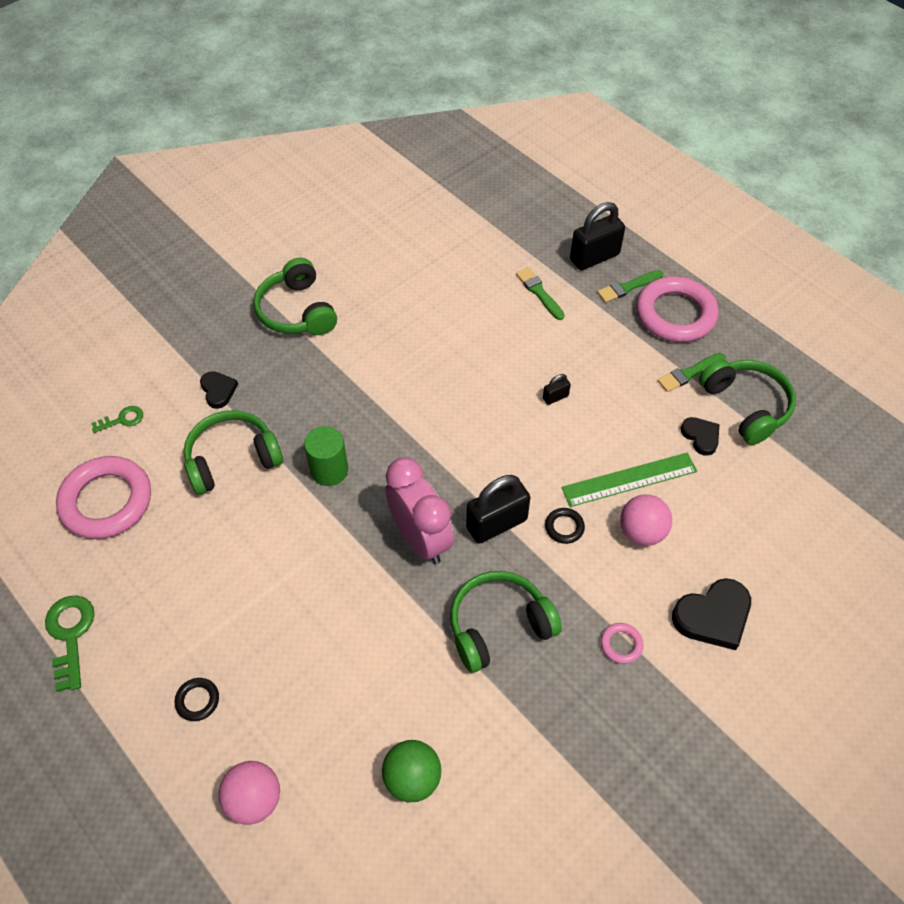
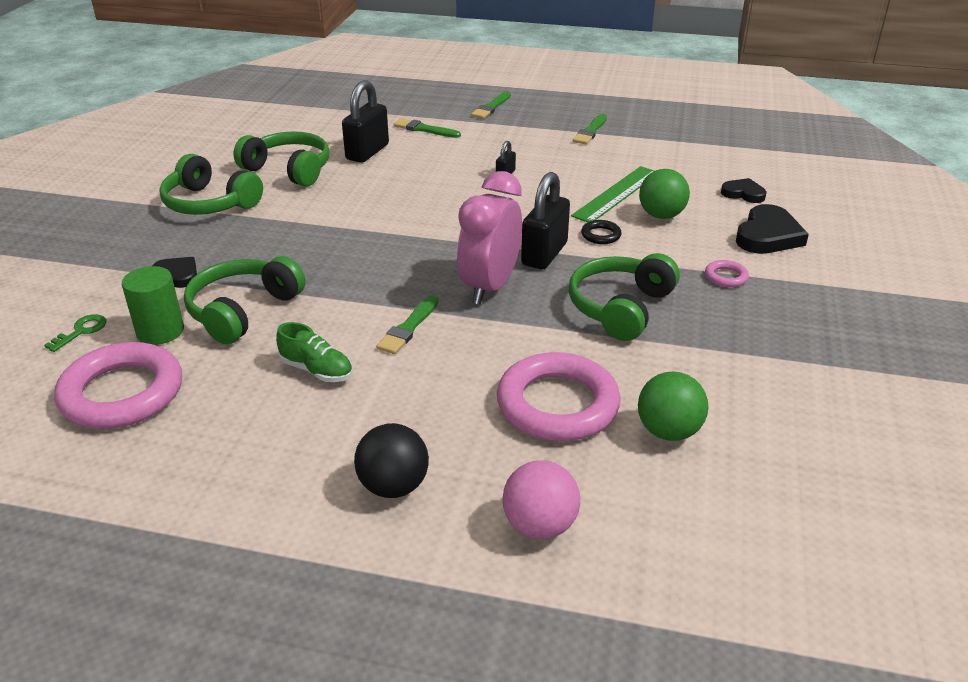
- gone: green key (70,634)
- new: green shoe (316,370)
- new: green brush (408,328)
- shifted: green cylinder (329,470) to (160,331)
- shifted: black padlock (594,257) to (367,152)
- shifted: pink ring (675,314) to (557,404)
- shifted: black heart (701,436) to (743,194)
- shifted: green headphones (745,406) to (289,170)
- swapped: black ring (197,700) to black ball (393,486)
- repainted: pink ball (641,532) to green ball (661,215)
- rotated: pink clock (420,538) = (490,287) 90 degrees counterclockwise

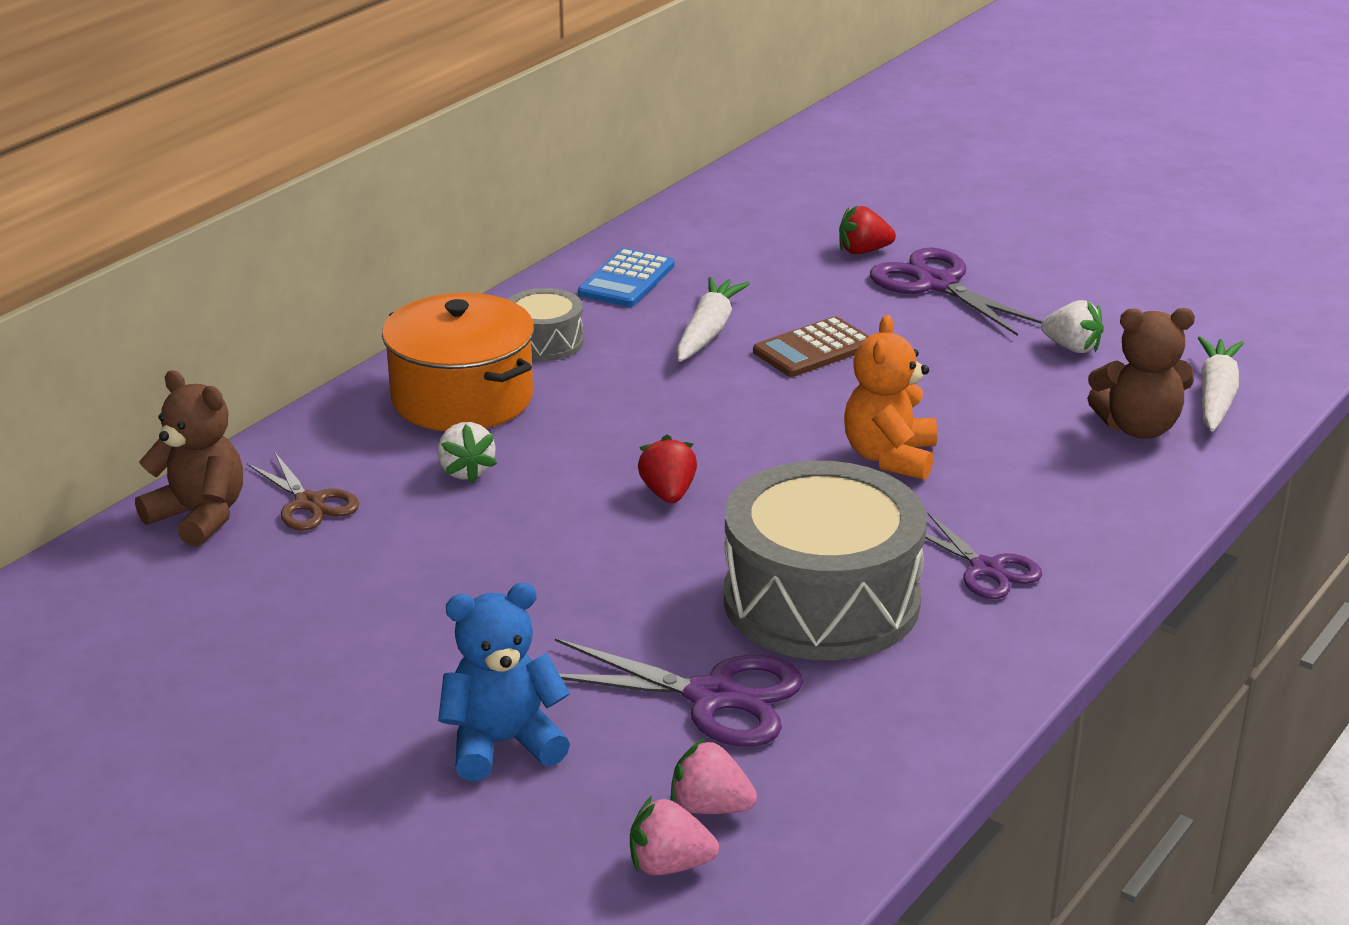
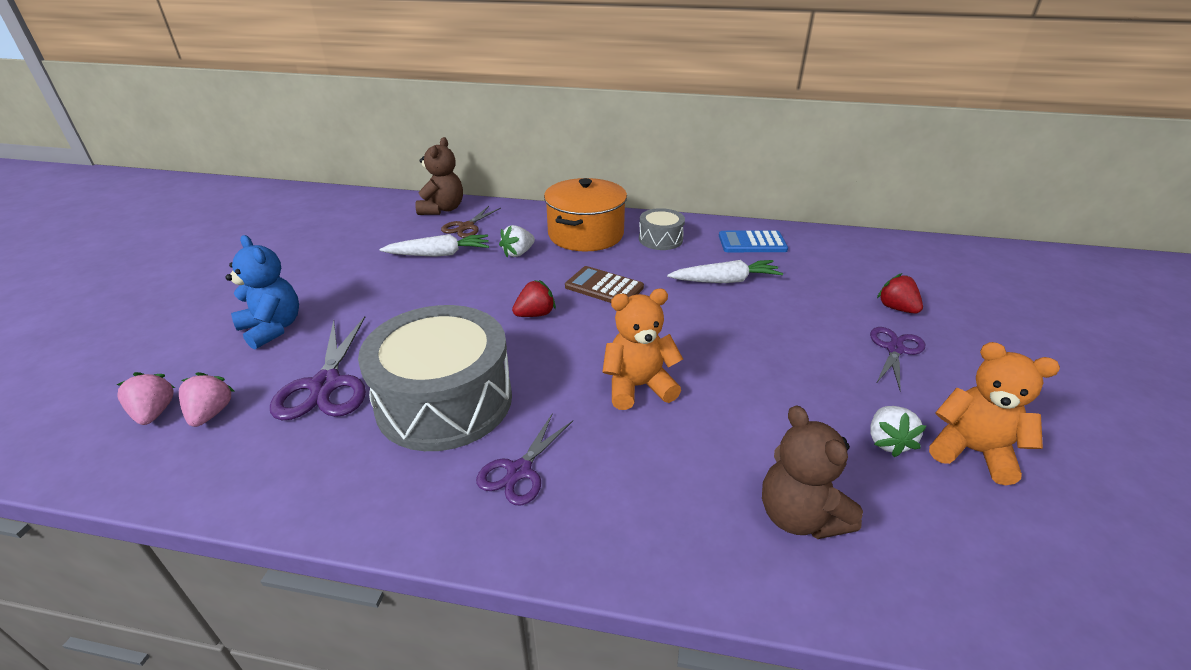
- new: orange teddy bear (971,451)
- shifted: brown calculator (813,349) to (604,287)
- shifted: white carrot (1216,396) to (439,254)
- scaled: purple scissors (936,284) = (895,349) x0.64

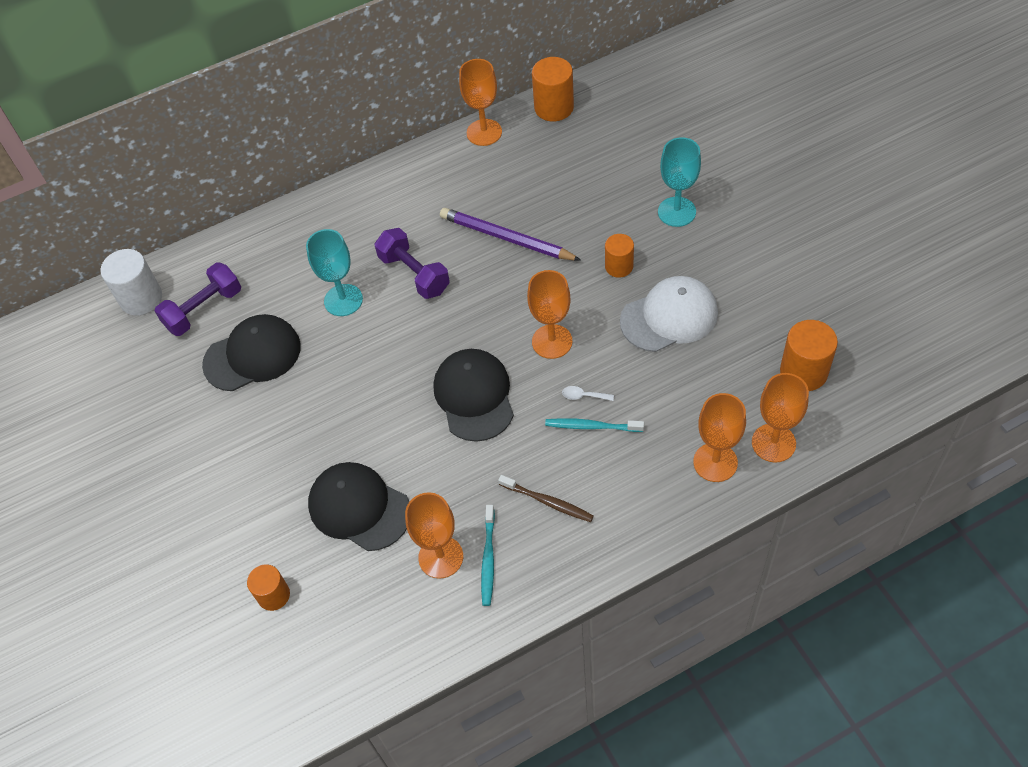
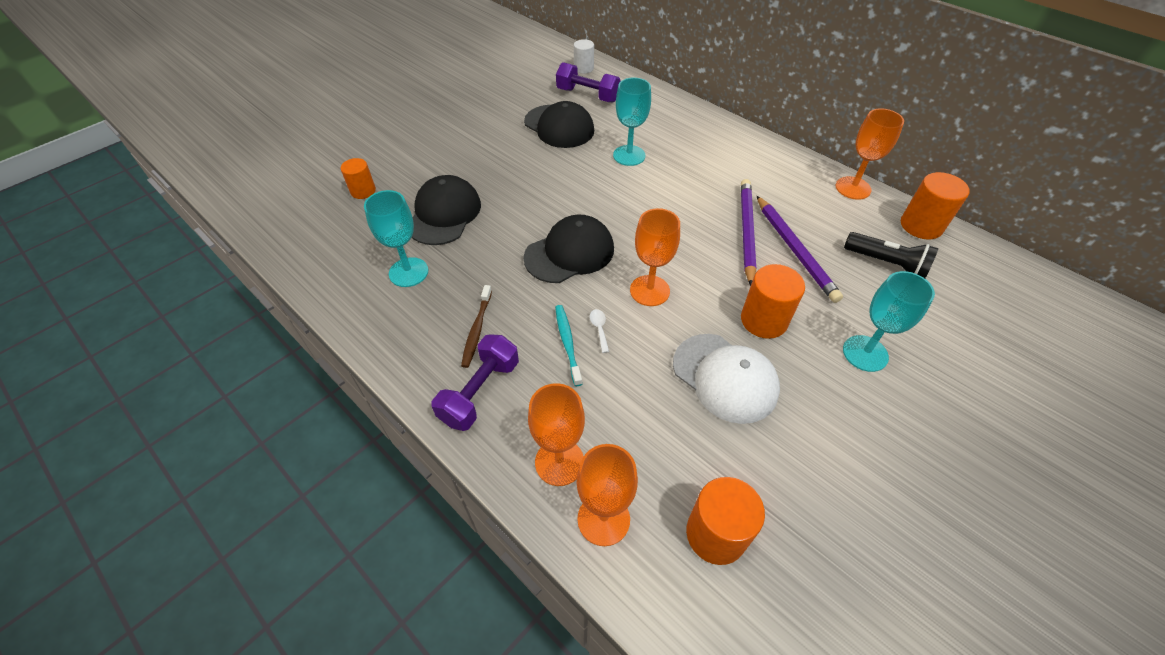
- gone: turquoise toothbrush (488,559)
- new: purple pencil (794,250)
- new: black flashlight (886,263)
- shifted: purple dumbbell (414,274) to (480,392)
- repainted: orange goblet (441,557) to turquoise goblet (408,272)
- scaled: white cylinder (141,298) = (583,68) x0.65
- scaled: orange cylinder (619,266) = (764,320) x1.55

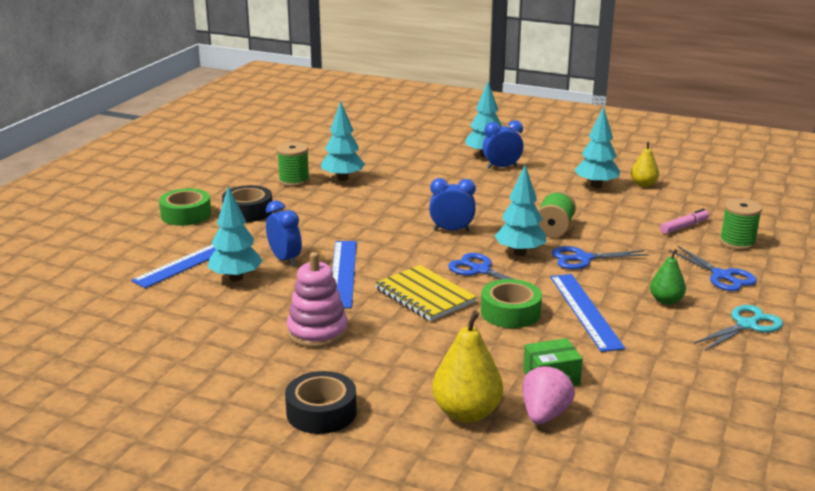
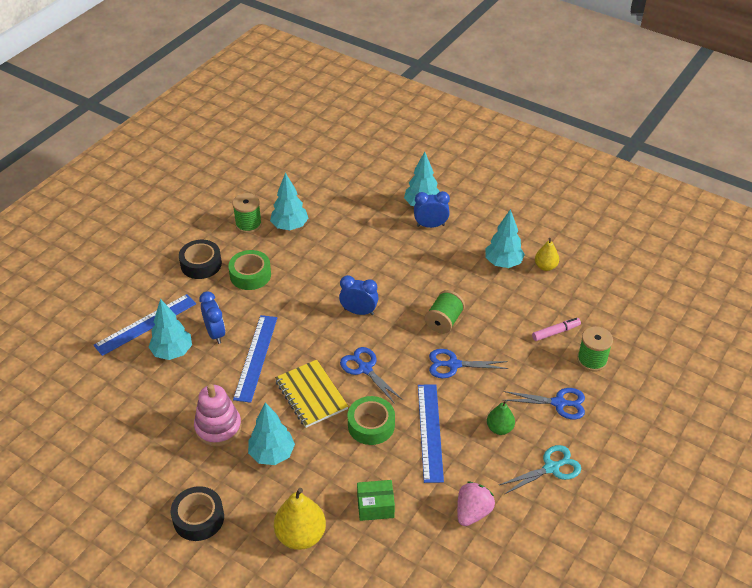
- shifted: green tape (186,215) to (250,275)
- shifted: turquoise tree (520,253) to (272,454)
- shifted: pink strawberry (544,415) to (472,512)
- rotated: blue scissors (722,276) = (559,403) 60 degrees counterclockwise

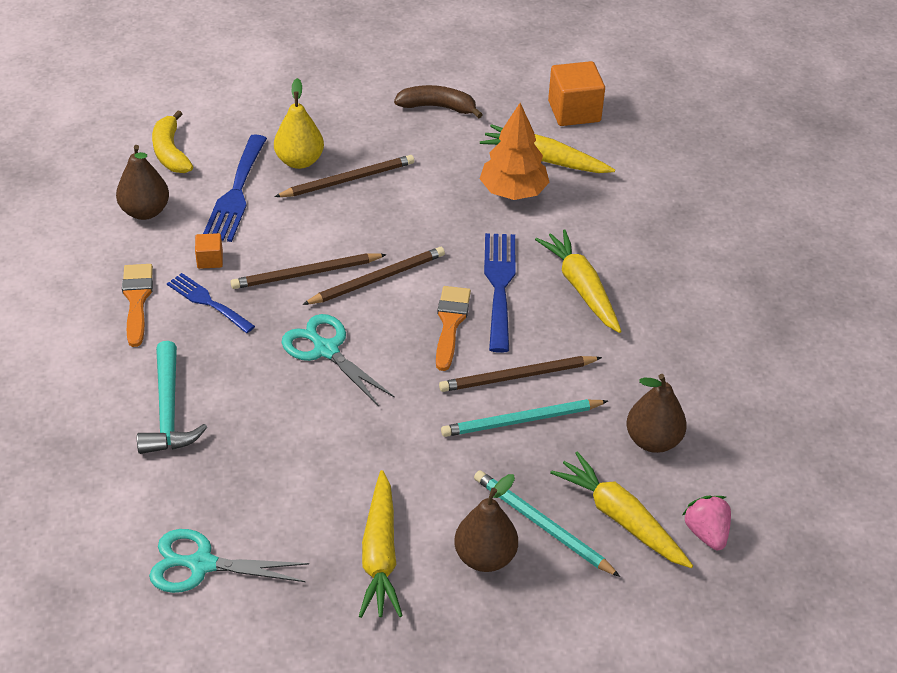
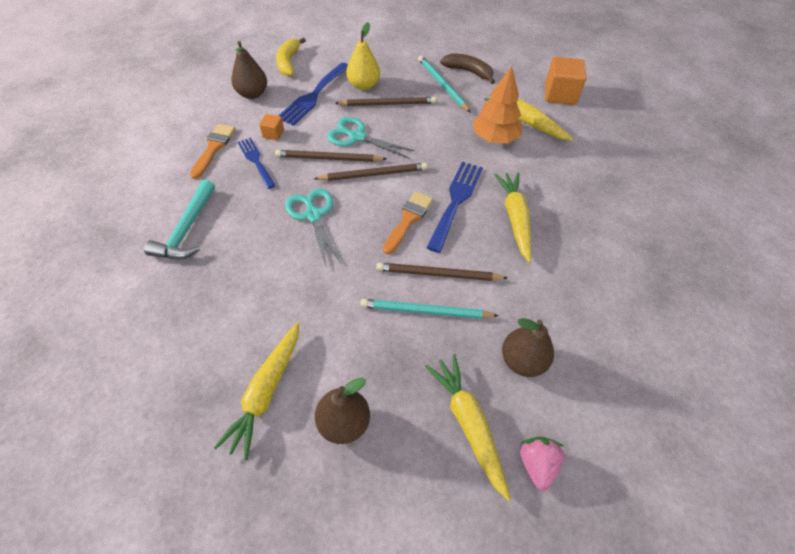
- shifted: turquoise scissors (202,564) to (357,137)
- shifted: turquoise pencil (542,525) to (442,85)

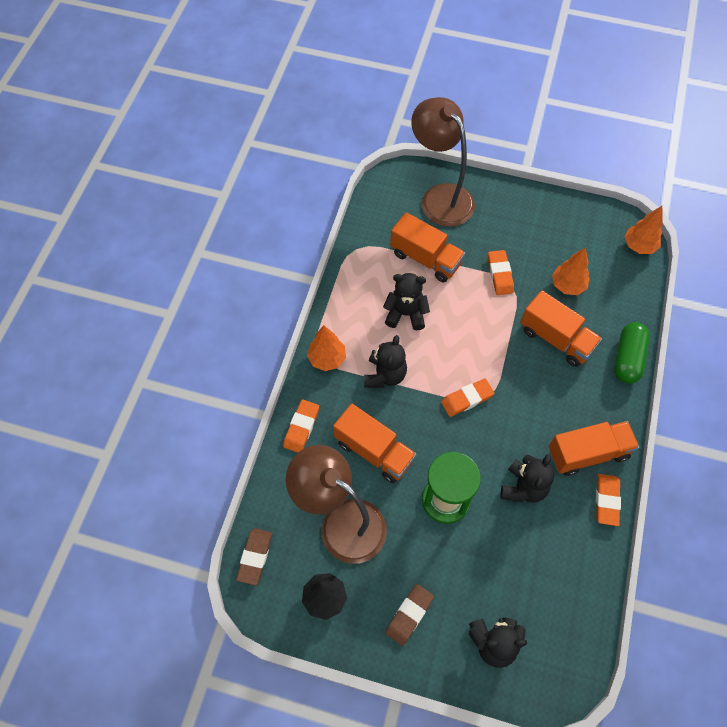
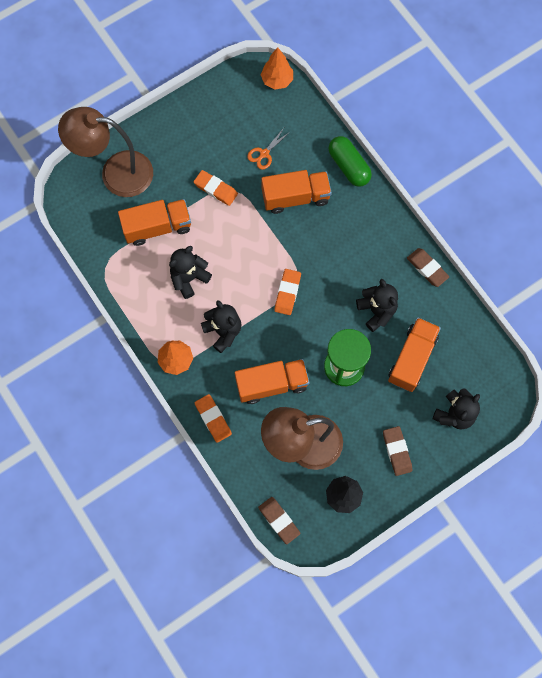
- shifted: orange truck (587,453) to (412,359)
- swapped: orange tree (567,286) to orange scissors (264,154)
- repainted: orange eraser (606,500) to brown eraser (427,268)

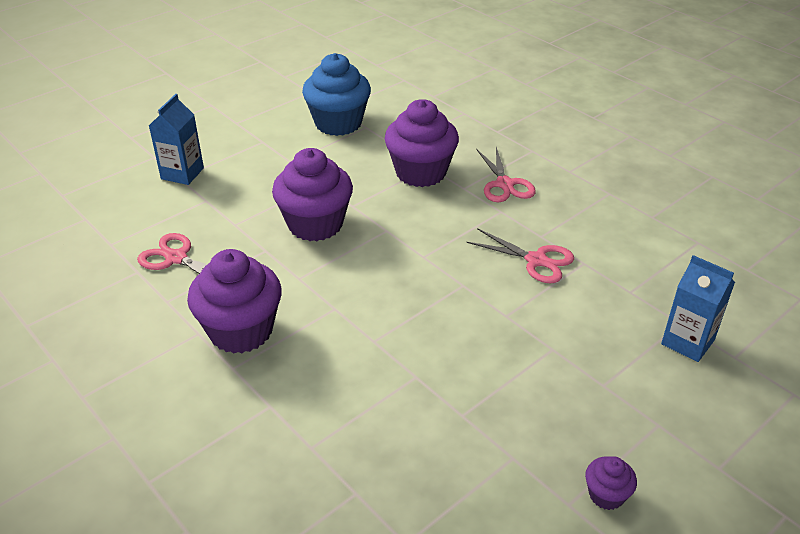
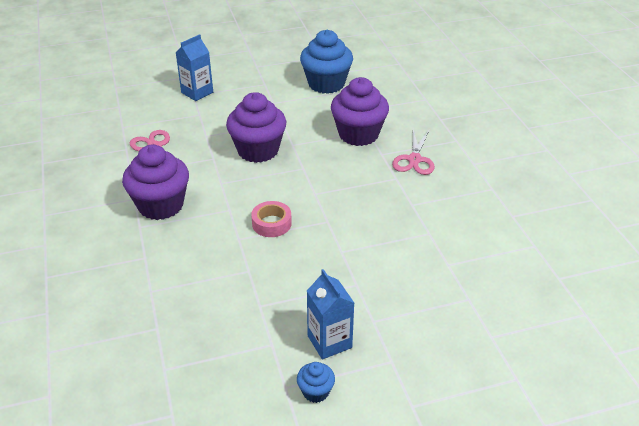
- gone: pink scissors (536,260)
- new: pink tape (271,223)
- shifted: blue carton (687,342) to (329,342)
- repainted: purple cupcake (606,495) to blue cupcake (315,391)

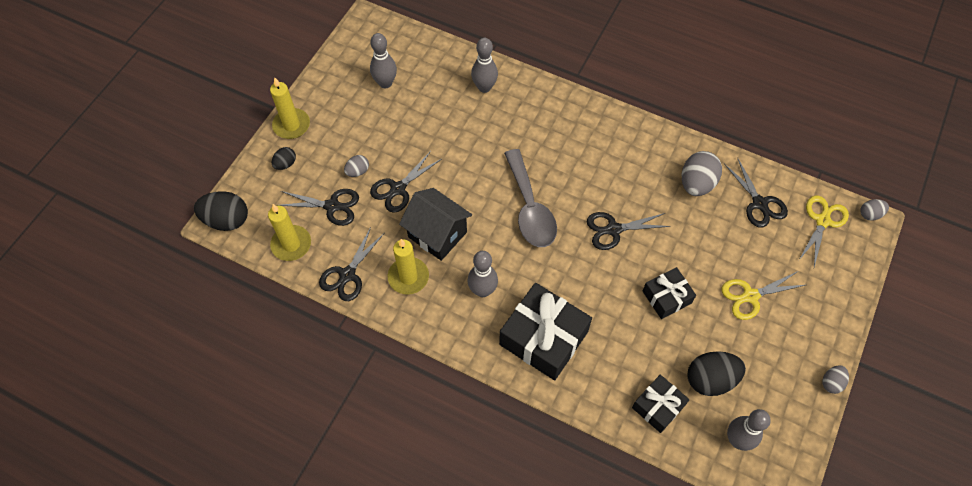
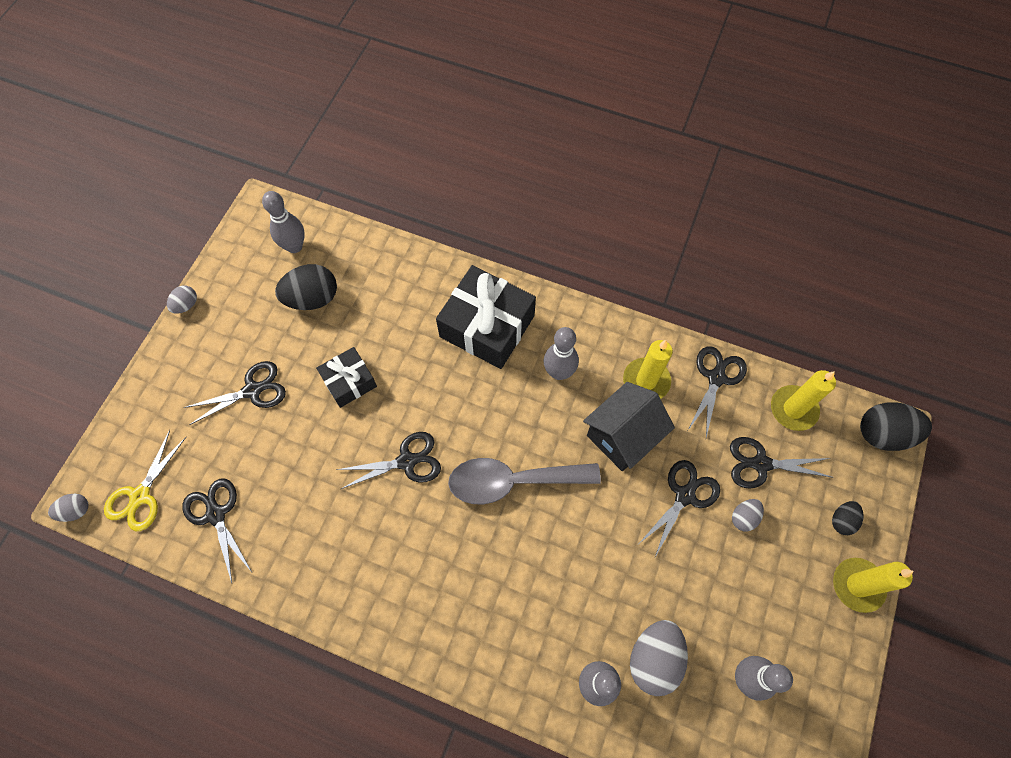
- gone: black gift (658,406)
- shifted: grey egg (696,184) to (654,658)
- repainted: yellow scissors (750,296) to black scissors (252,390)
- rotated: black house (437,234) = (622,436) 75 degrees counterclockwise
- rotated: grey spoon (530,208) = (512,481) 75 degrees counterclockwise

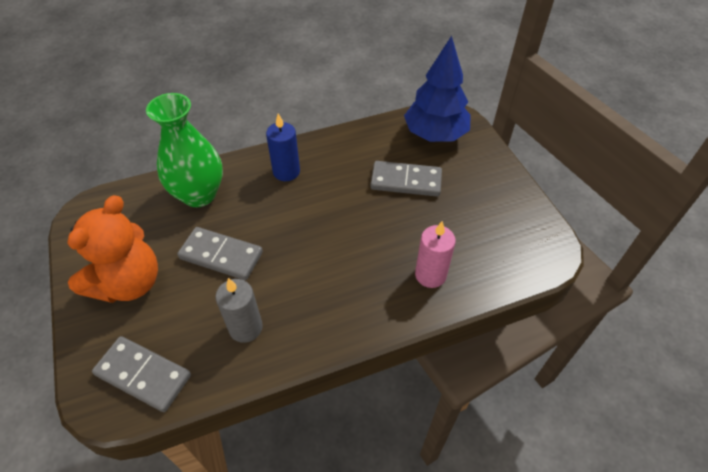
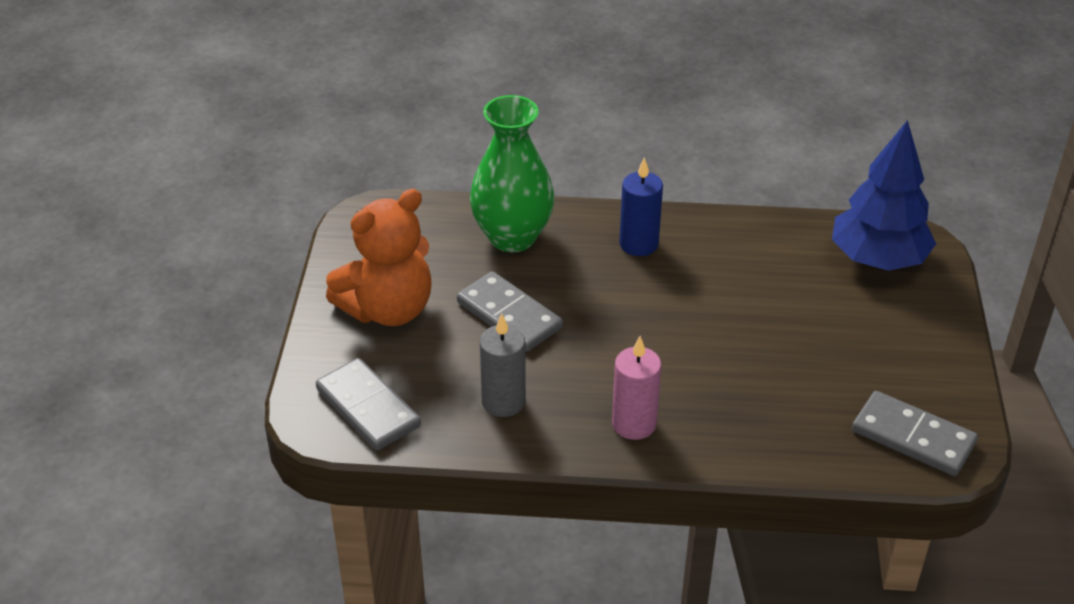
- shifted: grey domino (406,181) to (913,437)
- shifted: pink candle (430,275) to (634,424)

